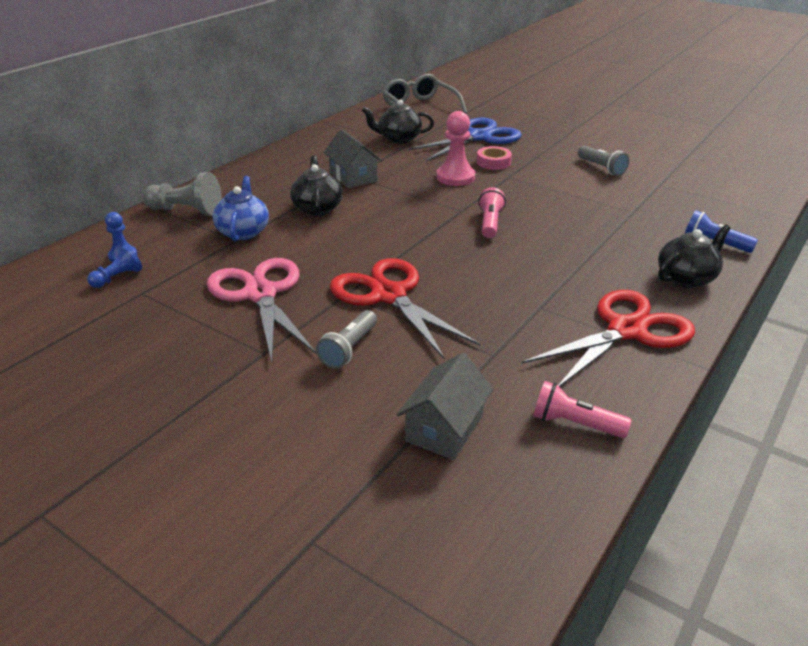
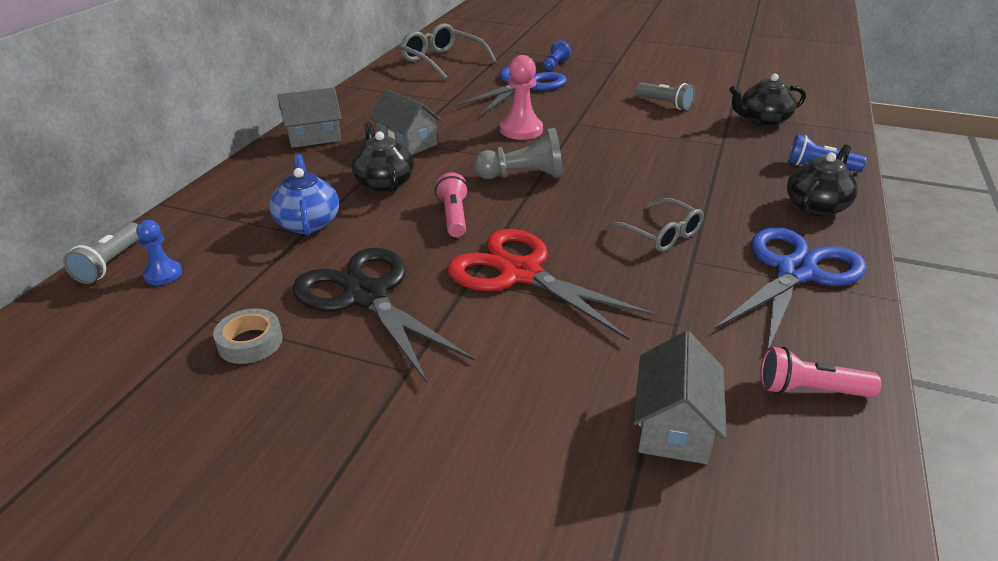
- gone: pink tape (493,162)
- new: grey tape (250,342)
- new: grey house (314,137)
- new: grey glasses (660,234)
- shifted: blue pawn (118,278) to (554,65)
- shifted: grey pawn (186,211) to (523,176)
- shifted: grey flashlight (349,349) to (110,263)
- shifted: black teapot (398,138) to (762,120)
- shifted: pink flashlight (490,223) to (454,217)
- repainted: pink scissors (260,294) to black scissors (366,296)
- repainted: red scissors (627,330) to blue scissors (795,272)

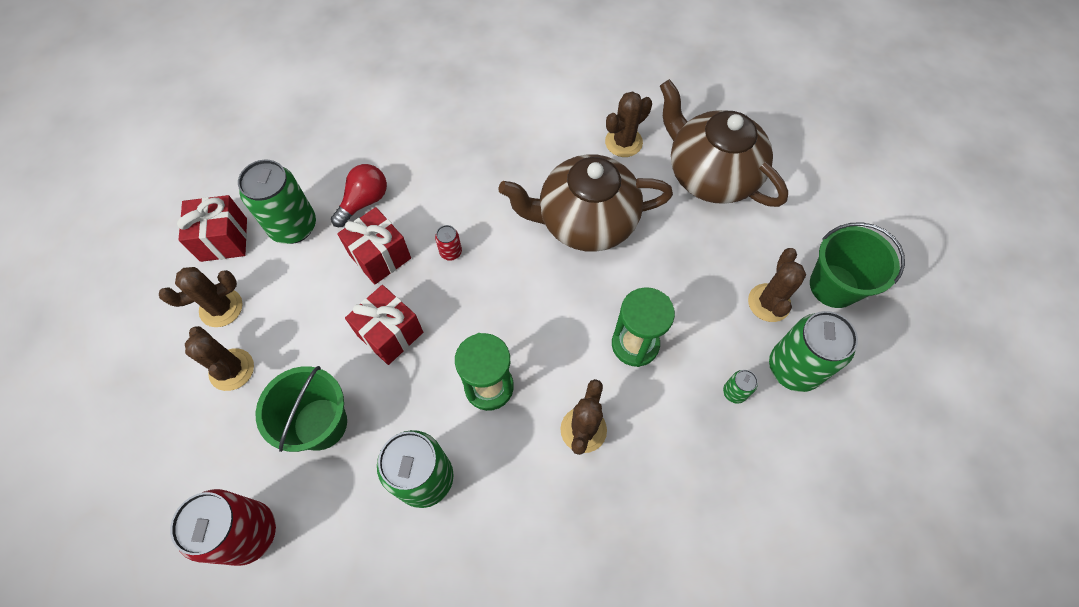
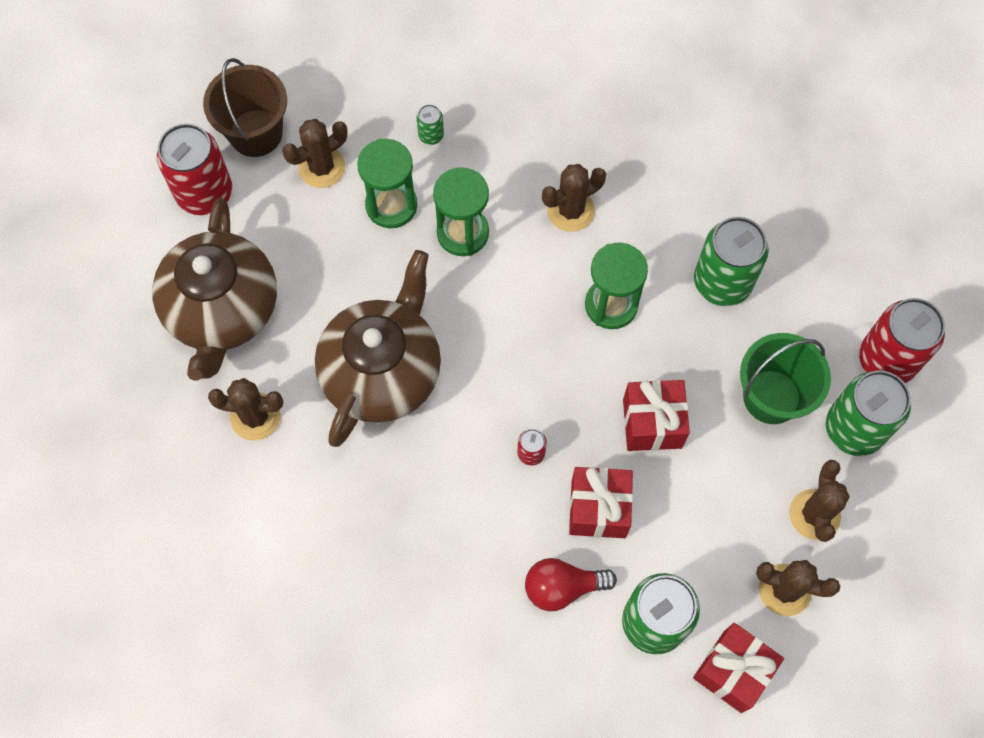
- new: red can (205,193)
- new: green hourglass (391,205)
- shifted: green can (793,368) to (854,429)
- repainted: green bucket (833,286) to brown bucket (255,133)
- rotated: brown teapot (585,221) = (382,371) 105 degrees counterclockwise

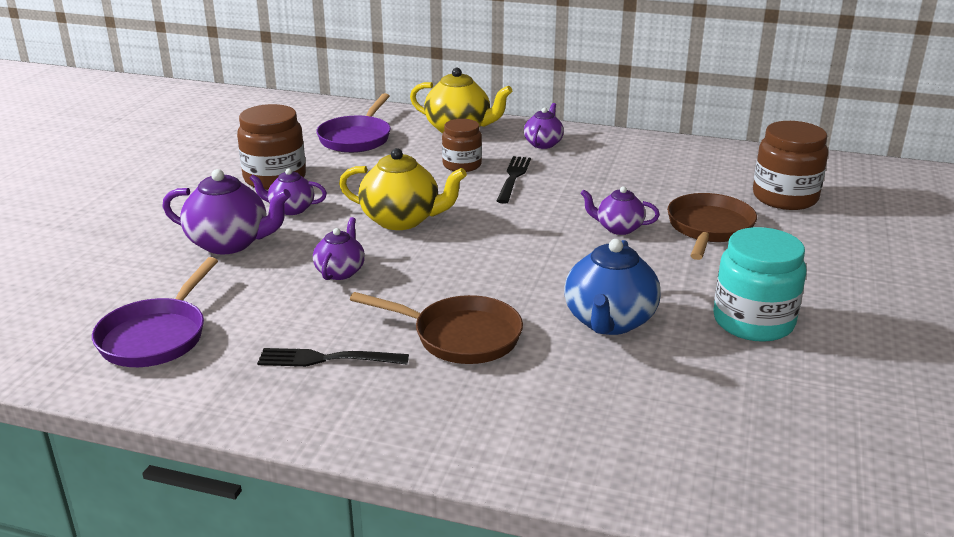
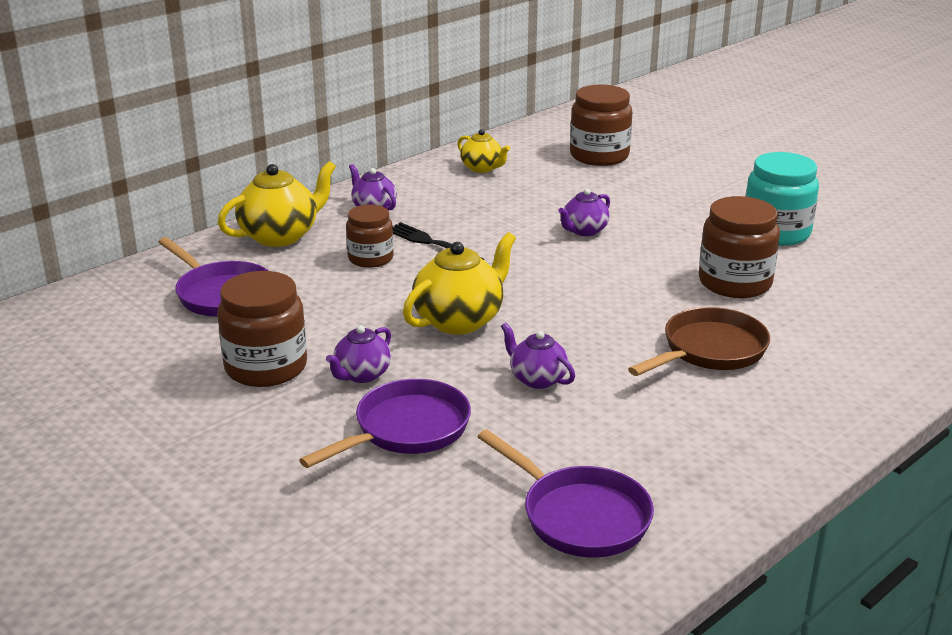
- gone: black fork (327,359)
- gone: brown pan (709,229)
- new: yellow teapot (482,168)
- swapped: purple teapot (230,243) to purple pan (406,430)
- swapped: blue teapot (609,321) to brown jar (735,283)

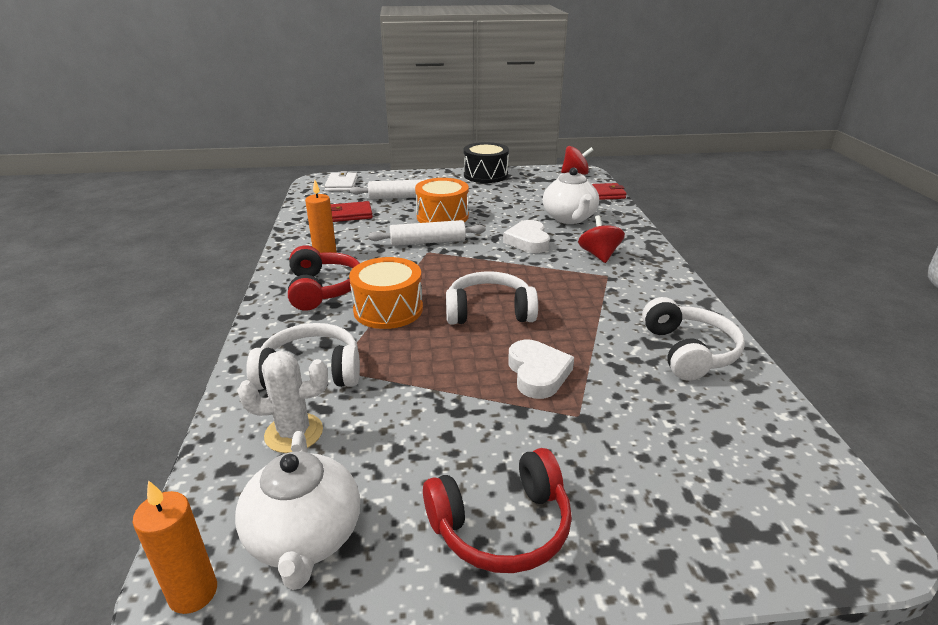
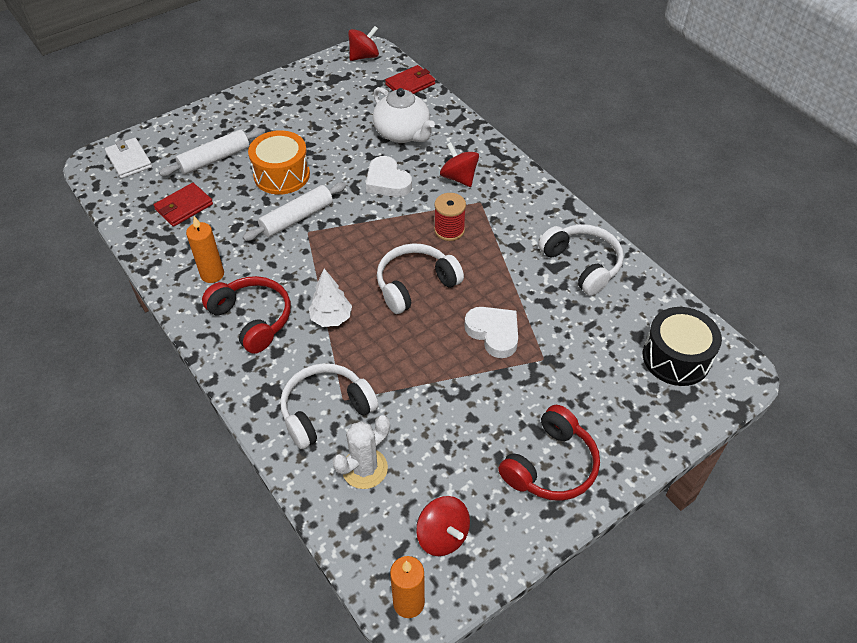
- new: red spool (449,230)
- shifted: black drum (485,175) to (676,358)
- swapped: white teapot (304,538) to red spinning top (442,535)
- swapped: orange drum (388,309) to white tree (331,318)

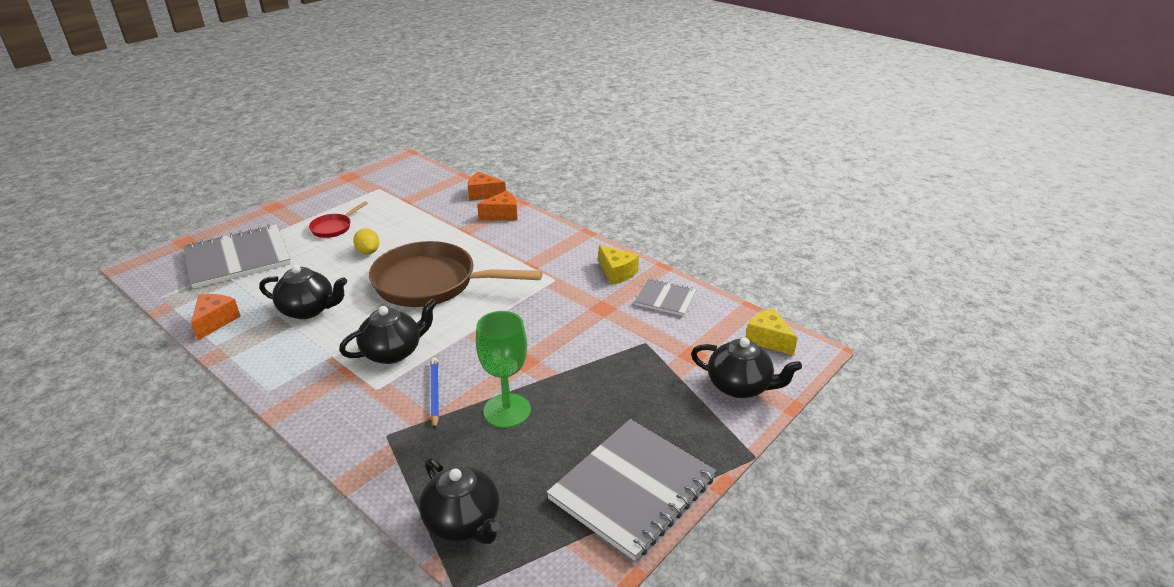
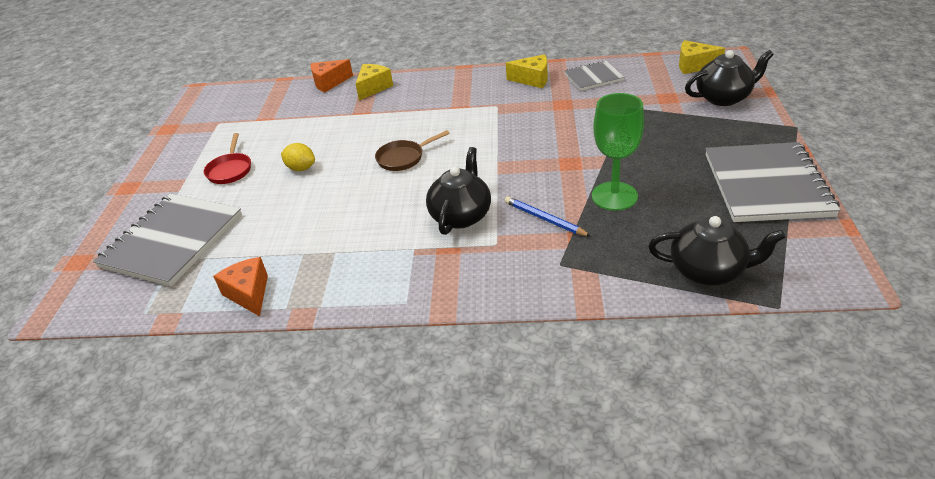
- gone: black teapot (308,310)
- repainted: orange cheese (502,215) to yellow cheese (373,88)
- scaled: brown pan (432,283) = (403,158) x0.44

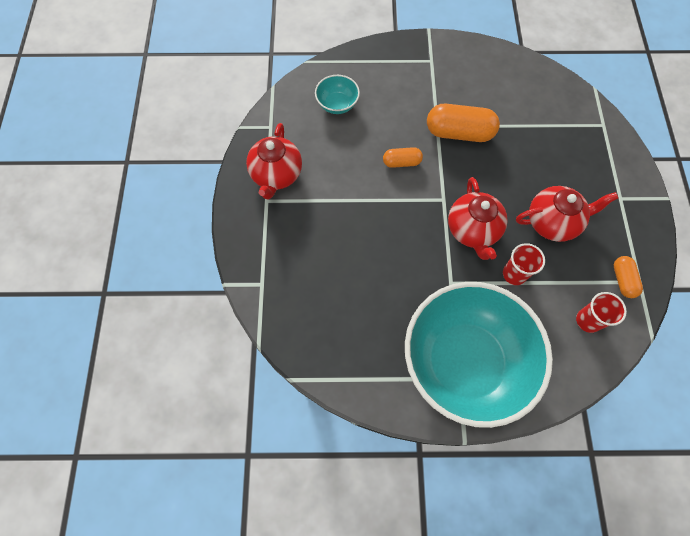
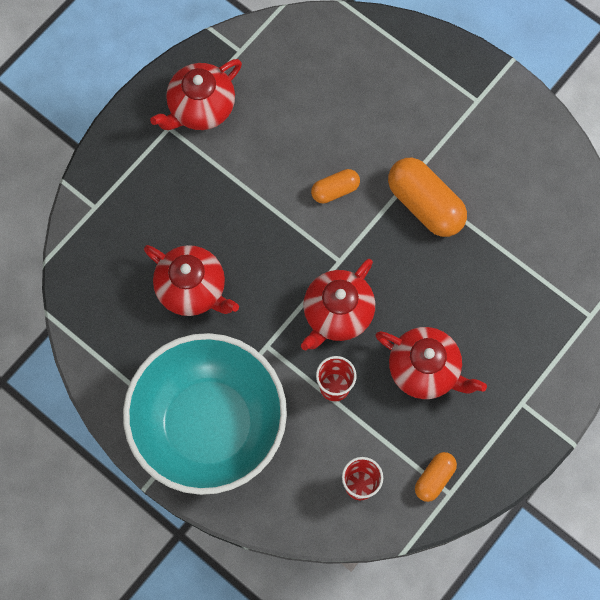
- gone: turquoise bowl (337,104)
- new: red teapot (192,289)
- rotated: orange capsule (401,162) = (335,190) 60 degrees counterclockwise

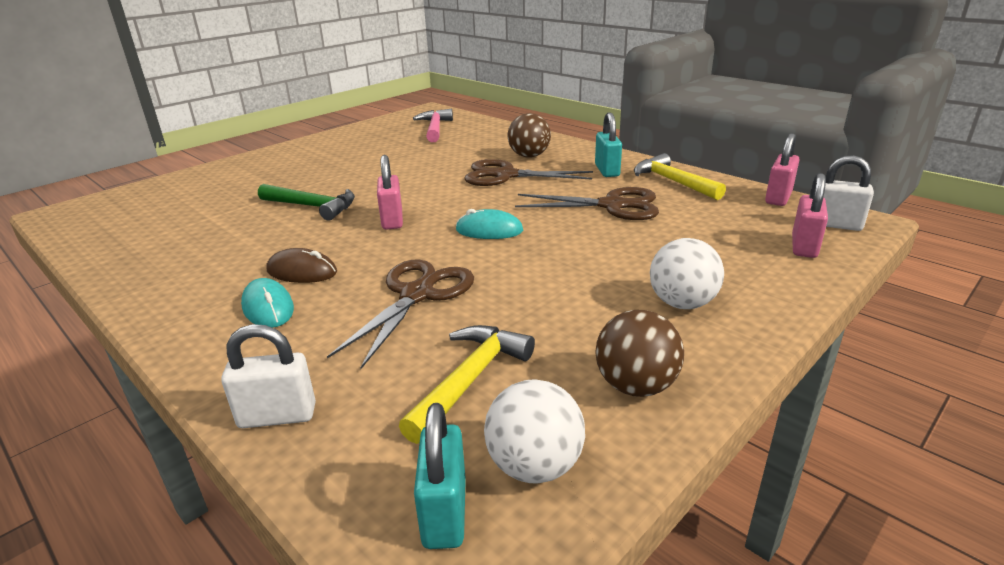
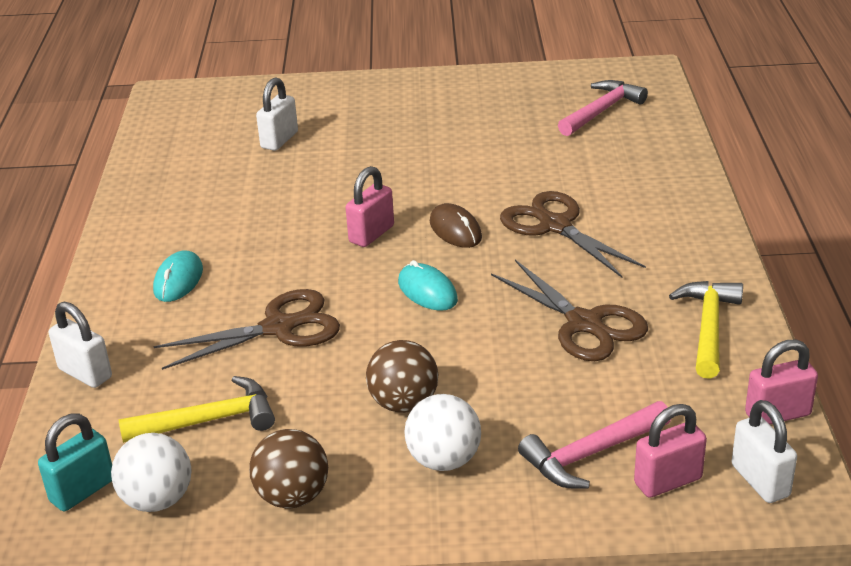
- gone: green hammer (312,206)
- gone: turquoise padlock (607,171)
- new: white padlock (279,140)
- new: pink hammer (591,454)
- shifted: brown mouse (302,271) to (455,230)
- shifted: brown ball (529,156) to (404,403)

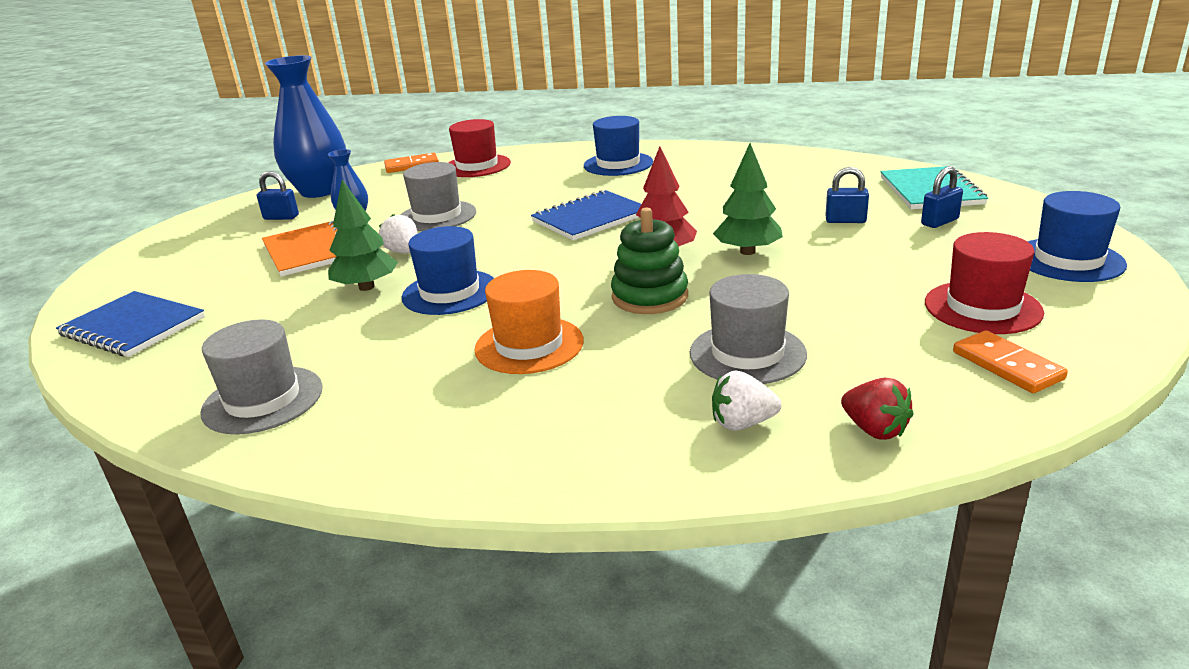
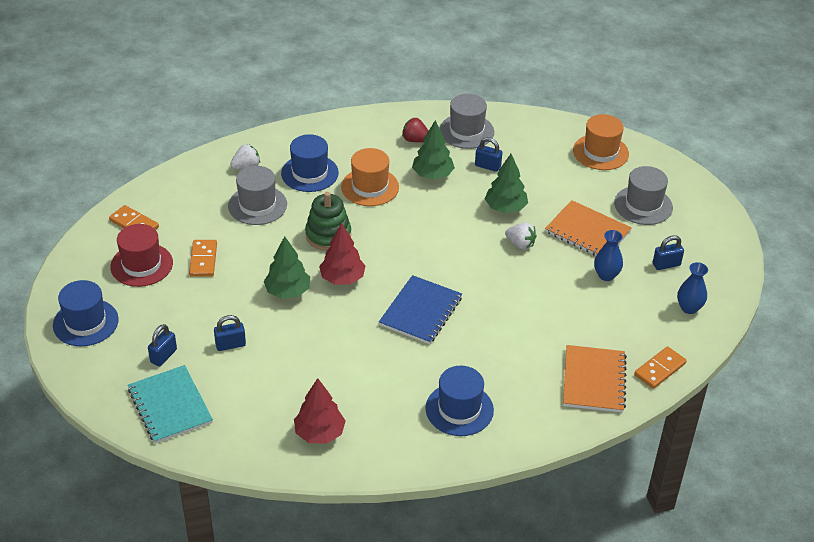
- new: orange domino (203,260)
- new: red tree (319,433)
- new: green tree (432,175)
- new: blue padlock (487,166)
- shifted: grey hat (437,216) to (643,205)
- shifted: blue hat (450,292) to (309,173)
- shifted: red strawberry (874,429) to (415,140)
- swapped: blue notebook (133,326) to orange hat (600,152)
- swapped: red hat (477,166) to orange notebook (594,380)
- scaled: blue vase (320,191) = (689,308) x0.48

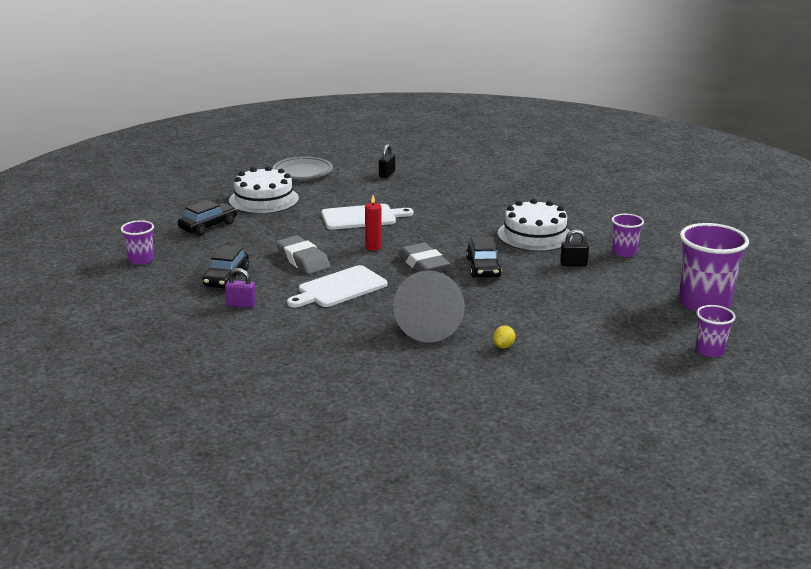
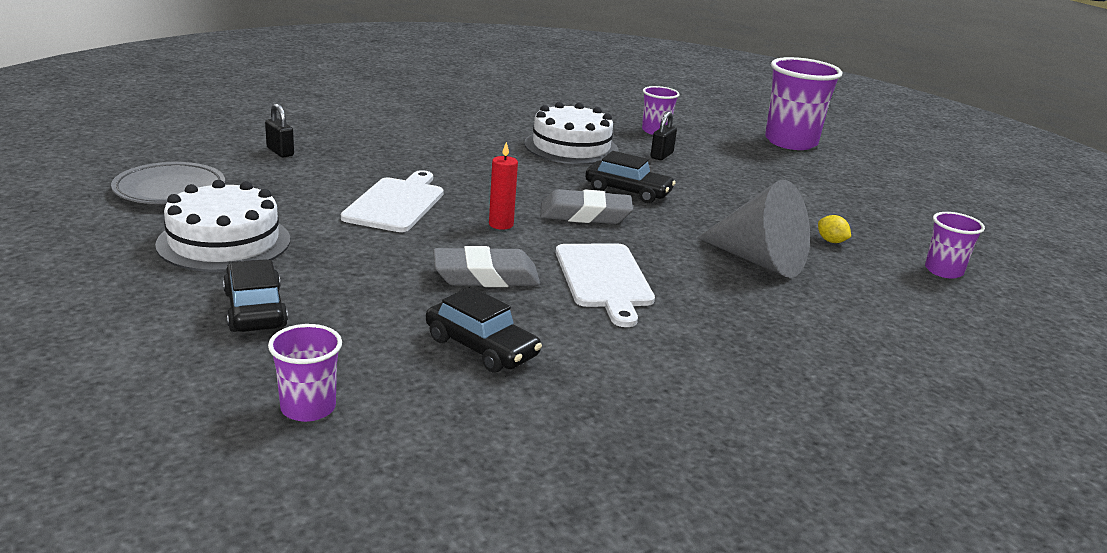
- gone: purple padlock (241,305)
- shifted: purple cup (710,350) to (943,271)

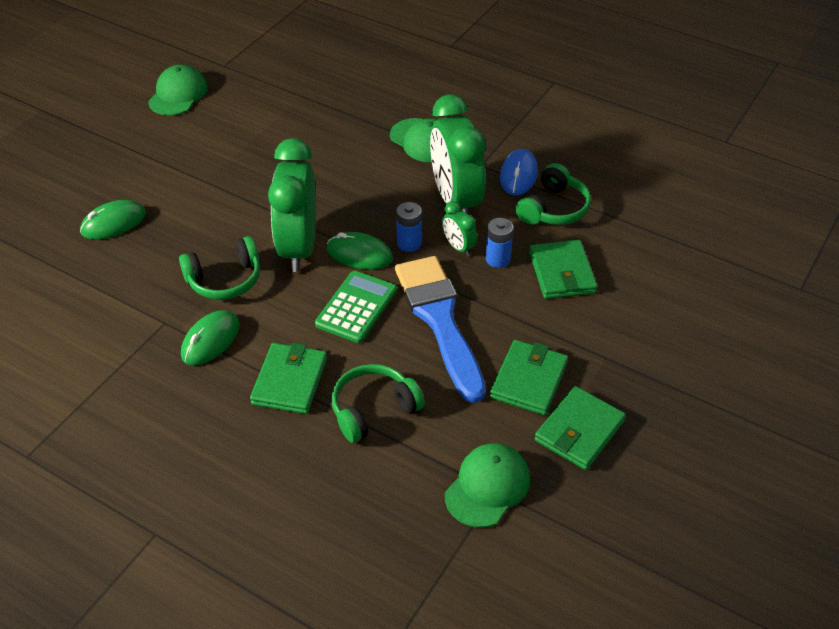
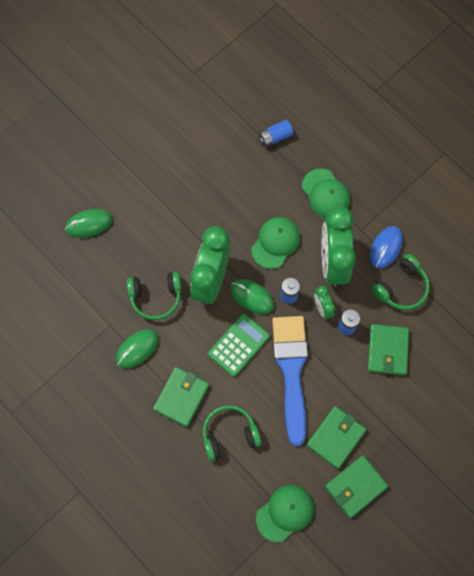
- new: blue battery (275,137)
- shifted: green cap (178,94) to (275,243)

